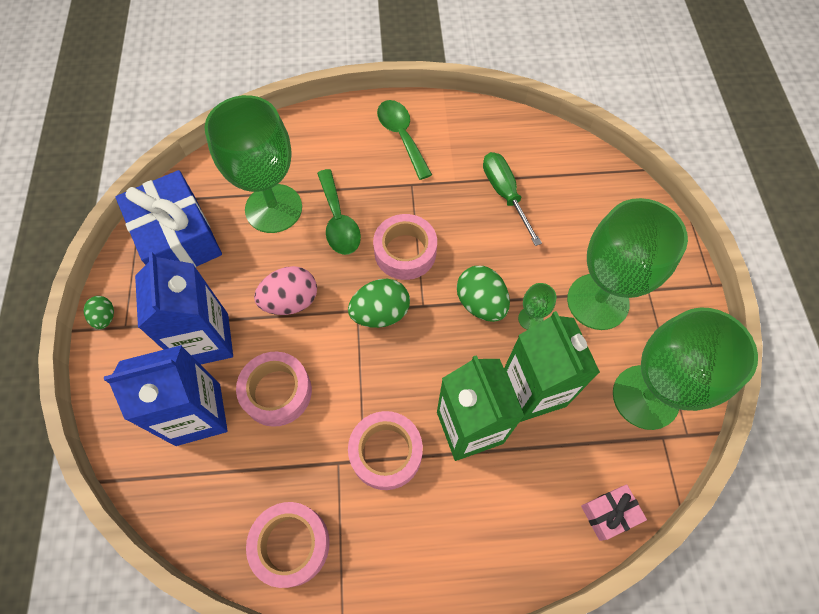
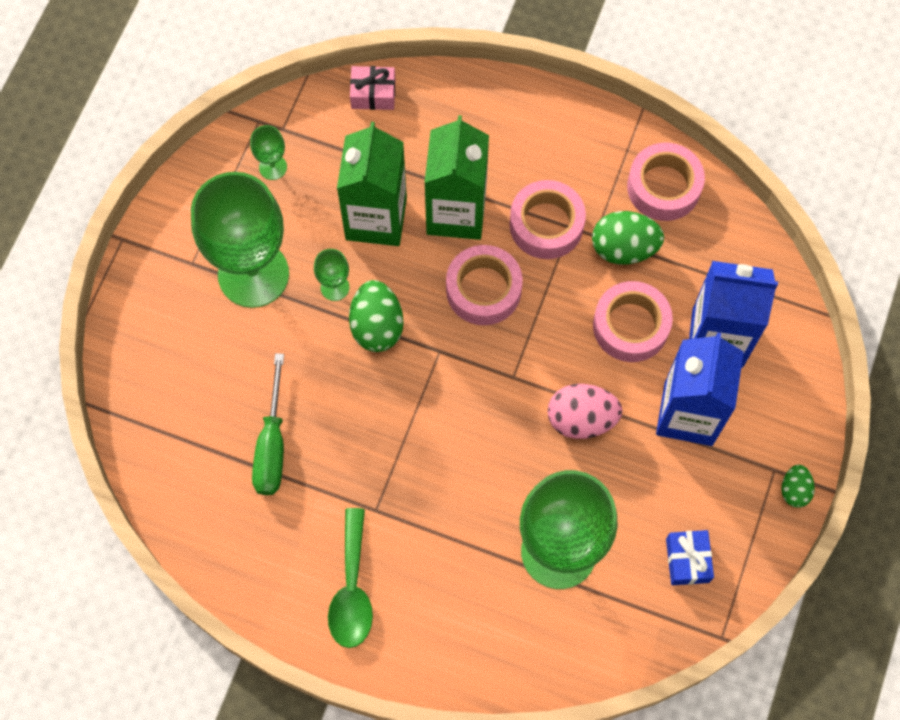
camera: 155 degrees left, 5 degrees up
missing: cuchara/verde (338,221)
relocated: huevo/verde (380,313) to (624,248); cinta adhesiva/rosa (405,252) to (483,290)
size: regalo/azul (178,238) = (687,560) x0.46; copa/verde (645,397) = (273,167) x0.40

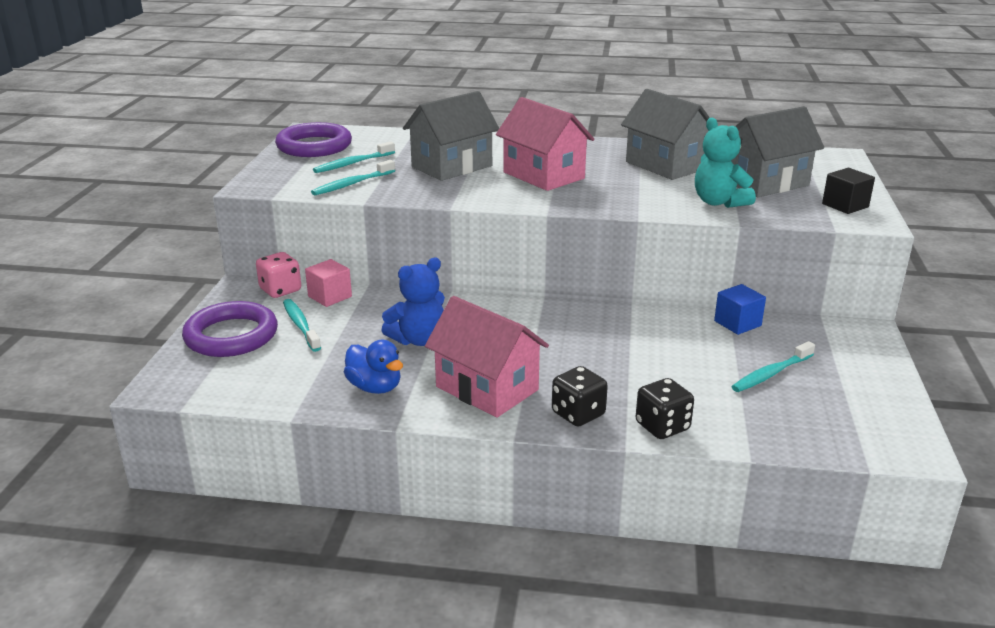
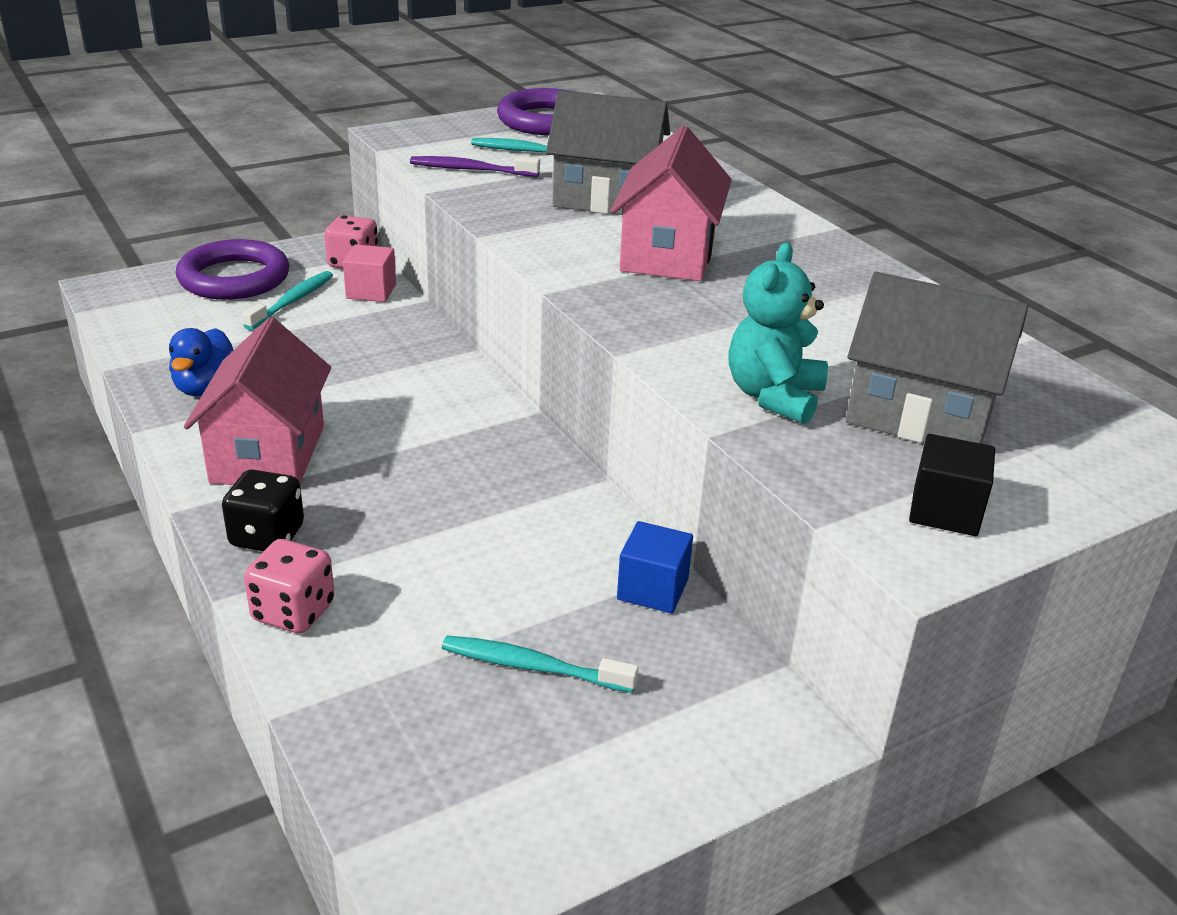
camera: 50 degrees right, 5 degrees up
missing: osito/azul (418,339); casa/gris (665,165)
colour: cepillo de dientes/turquesa (352,184) to cepillo de dientes/morado (472,170); dado/negro (662,426) to dado/rosa (293,612)

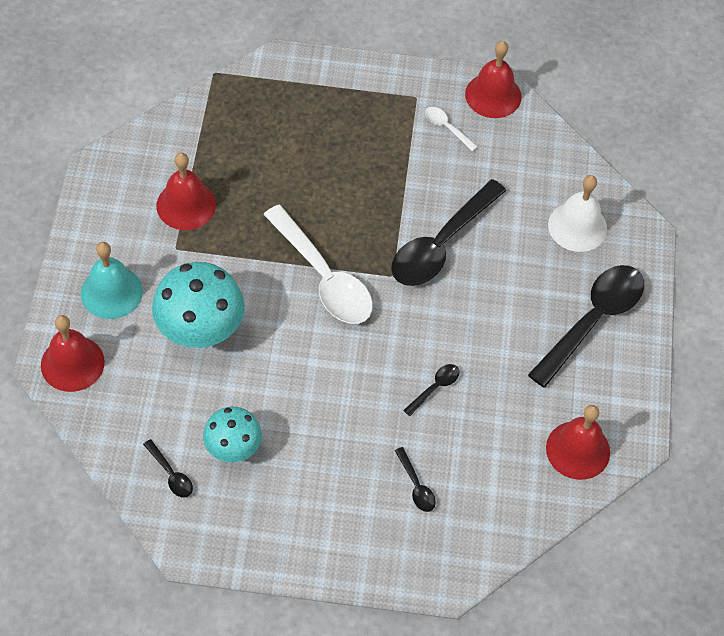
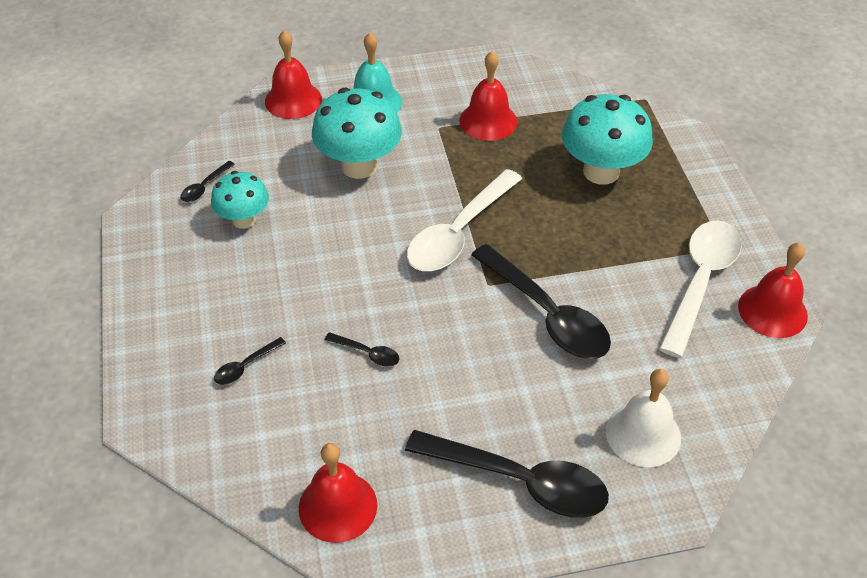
camera: 75 degrees right, 10 degrees down
appeared: seta/turquesa (601,171)
spun: cuchara/negro (441,244) = (547,314) 150 degrees counterclockwise
size: cuchara/blanco (446,128) = (700,281) x2.33

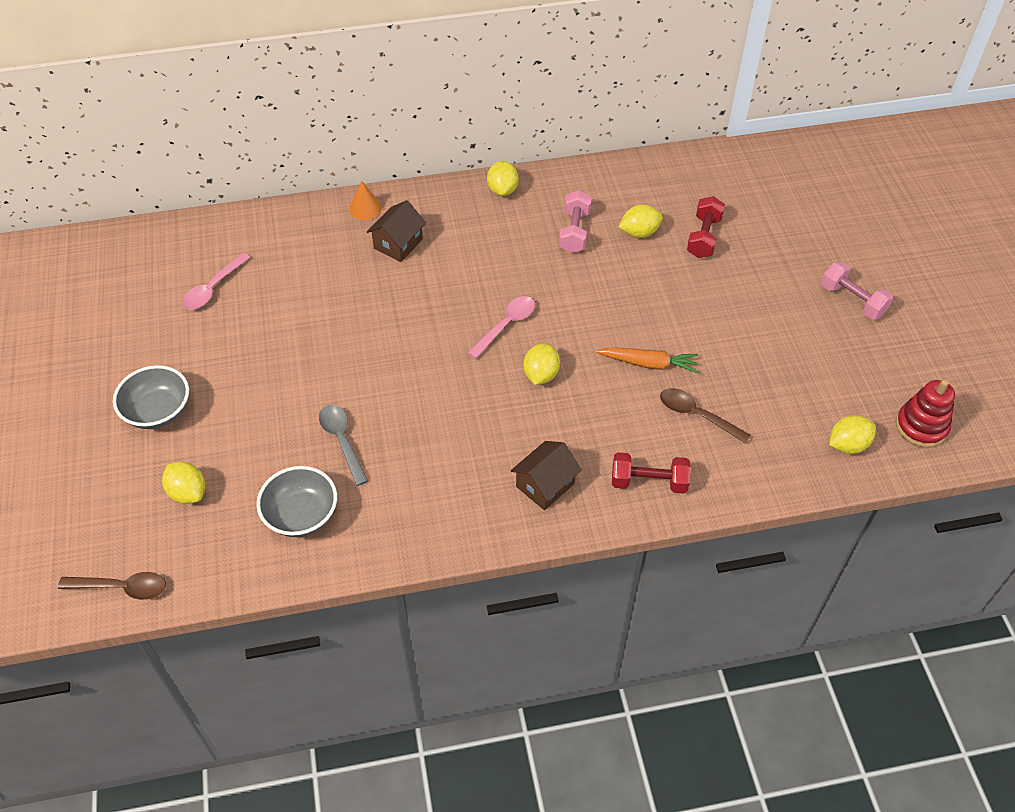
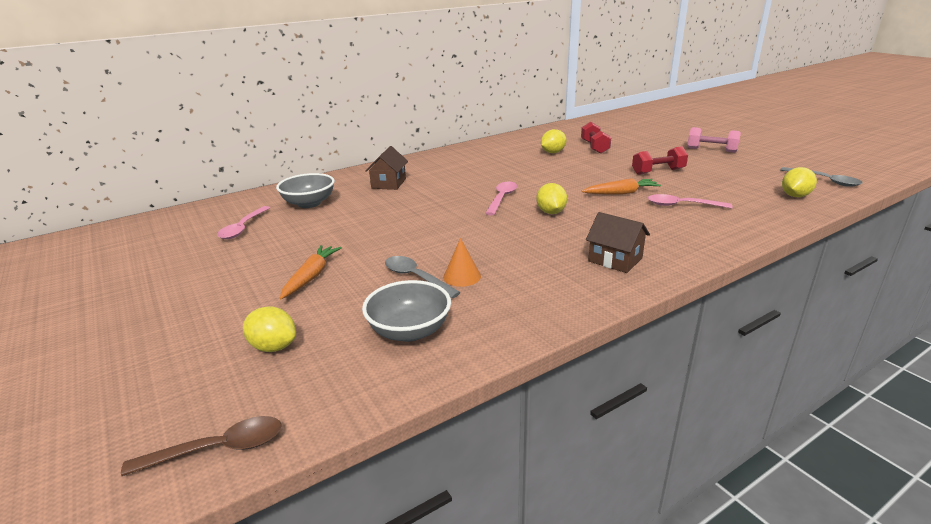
camera: 20 degrees left, 25 degrees down
missing: limón/amarillo (502,190); mancuerna/rosa (574,232)
appeared: zanahoria/naranja (311,276)
relocated: cuenco/gris (158,411) to (309,203); cono/naranja (365,208) to (462,276); mancuerna/rojo (648,482) to (658,171)
exchanged: juguete apilable/rojo (921,426) to cuchara/gris (824,180)
colour: cuchara/marrón (697,415) to cuchara/rosa (682,205)
spun: casa/marrón (545,485) = (615,260) 75 degrees counterclockwise

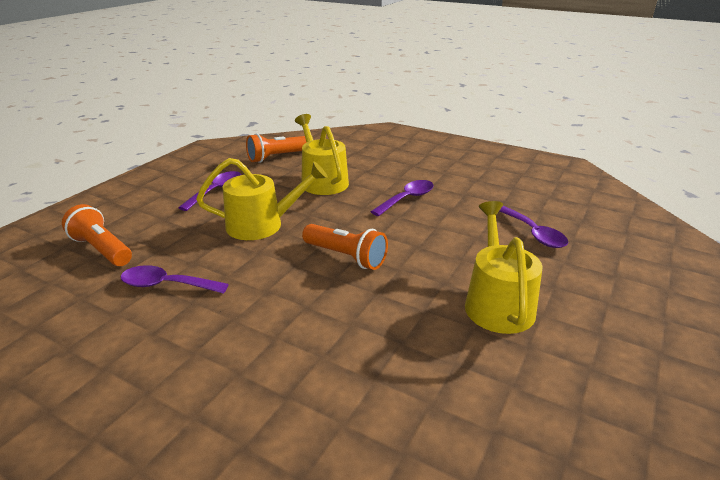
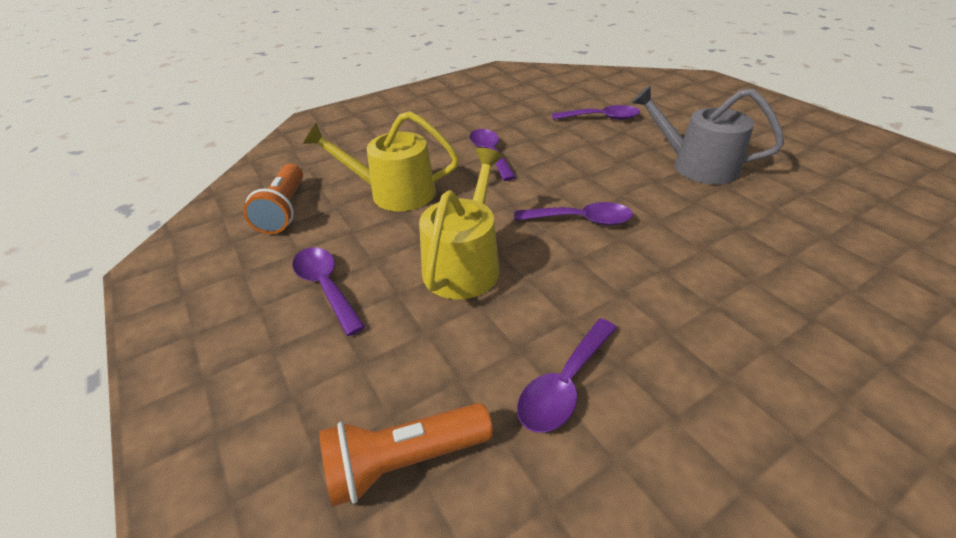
camera: 60 degrees left, 10 degrees up
exchanged: lámpara de mano/naranja (346,257) to cuchara/morado (581,220)
colour: regadera/amarillo (497,303) to regadera/gris (696,166)

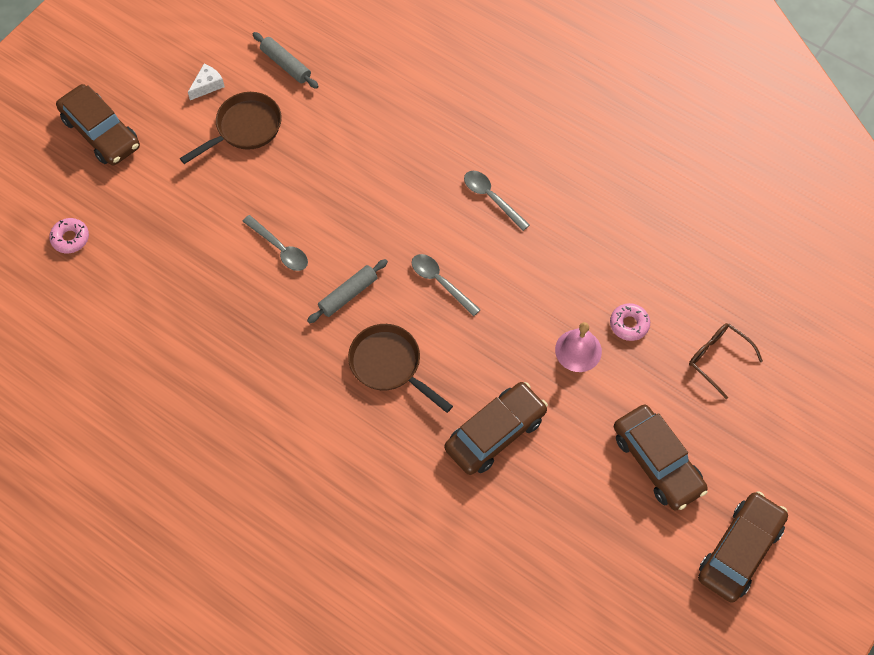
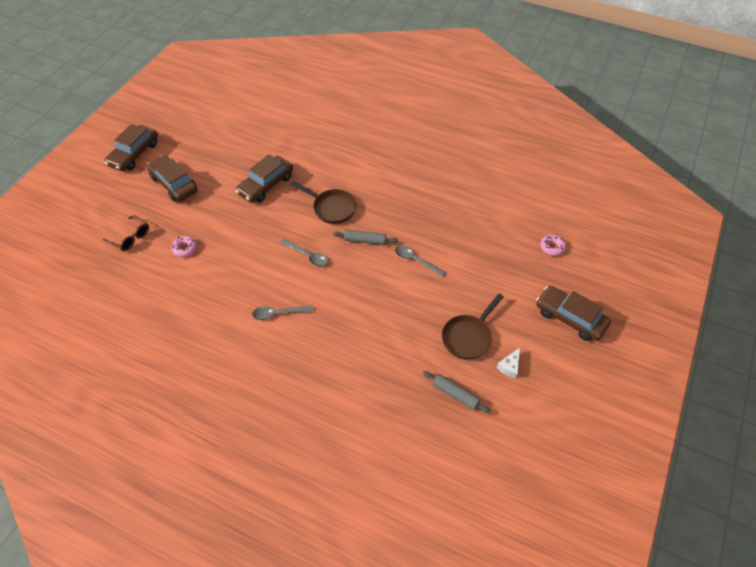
camera: 170 degrees right, 10 degrees down
missing: campana/rosa (578,350)
spun: rodillo/gris (348,294) = (365,240) 60 degrees clockwise; cuchara/gris (491,198) = (278,313) 135 degrees clockwise

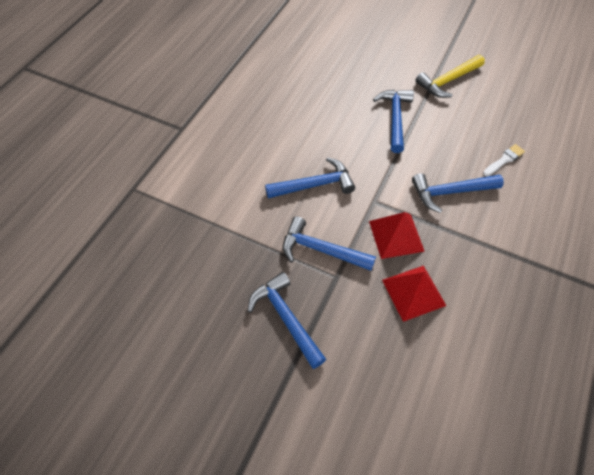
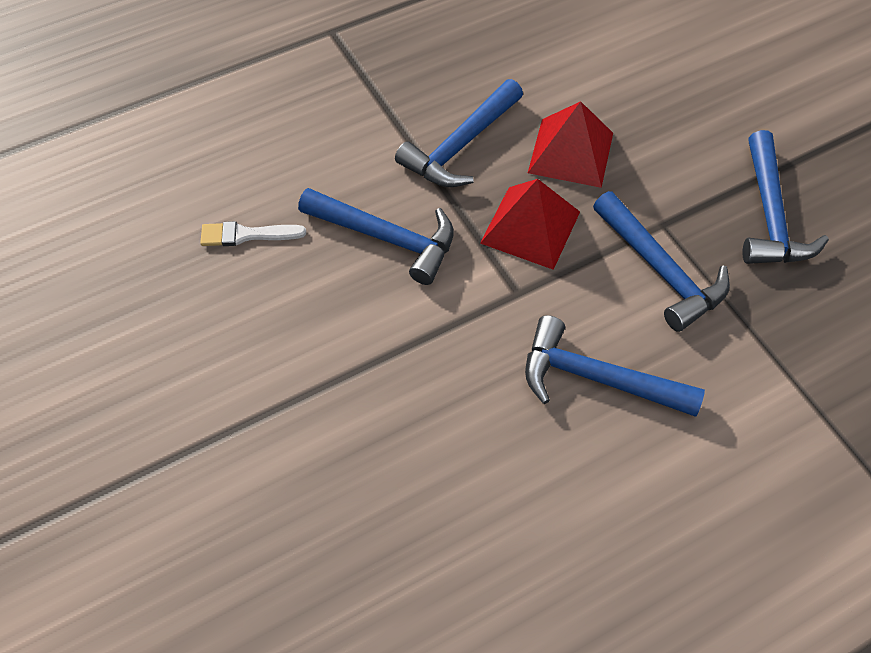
camera: 145 degrees left, 0 degrees up
missing: martillo/amarillo (448,81)
relocated: martillo/azul (395,118) to (460,146)

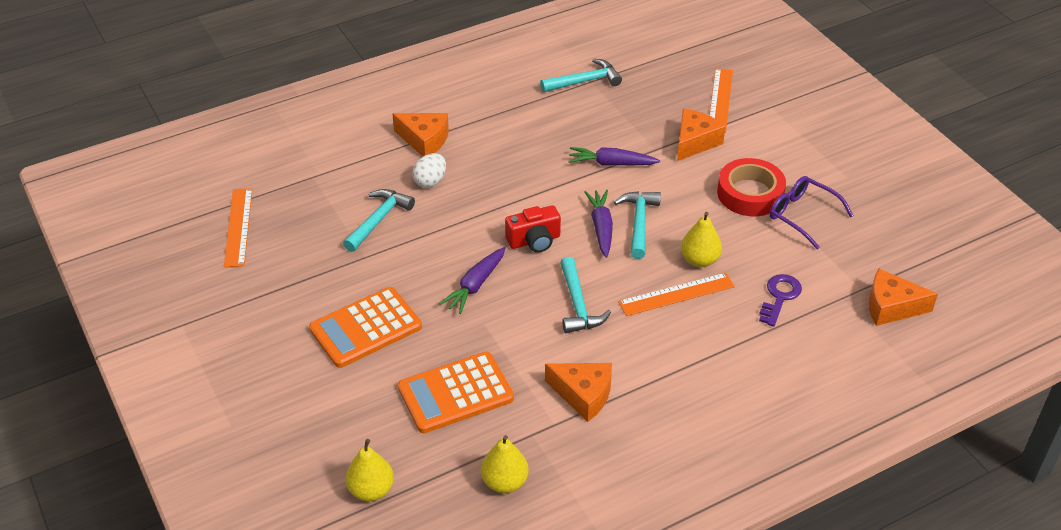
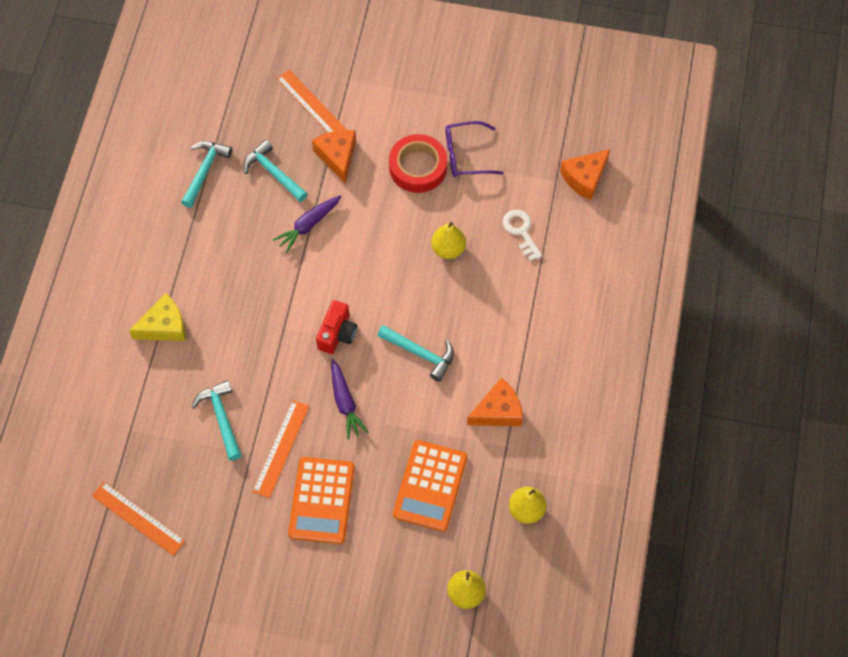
camera: 50 degrees left, 20 degrees up
missing: huevo/blanco (430,181); zanahoria/morado (601,227)
relocated: martillo/turquesa (639,223) to (274,173); regla/naranja (676,294) to (281,448)
colour: queso/naranja (424,140) to queso/amarillo (164,326); llave/morado (779,297) to llave/blanco (521,231)

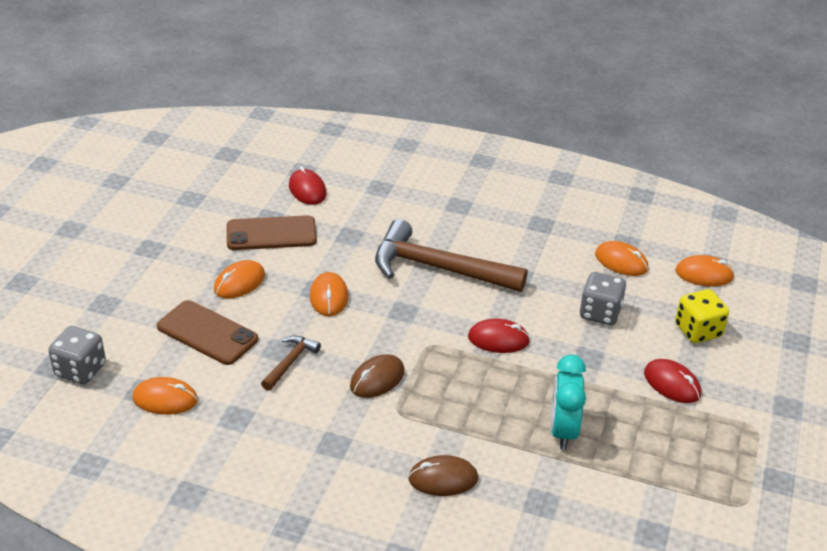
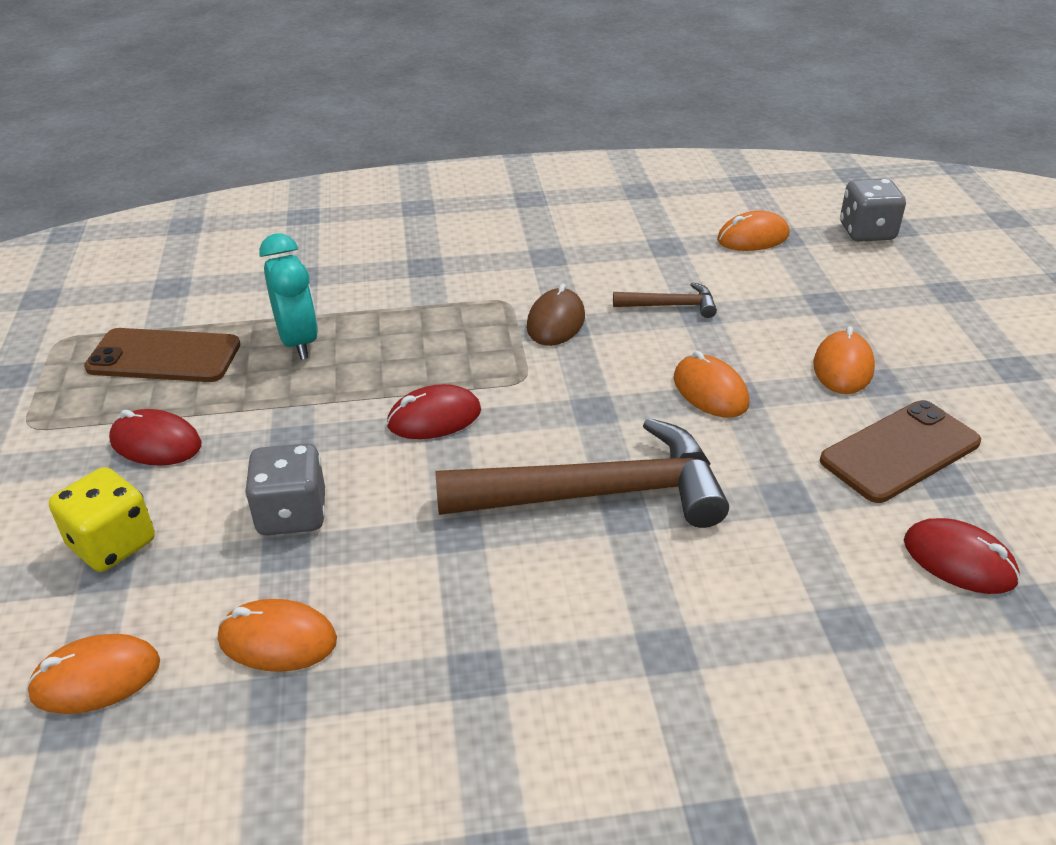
camera: 155 degrees right, 0 degrees up
missing: ratón/marrón (443,479)
relocated: móvil/marrón (207,333) to (164,357)
spun: martillo/marrón (290,362) = (671,305) 90 degrees counterclockwise

